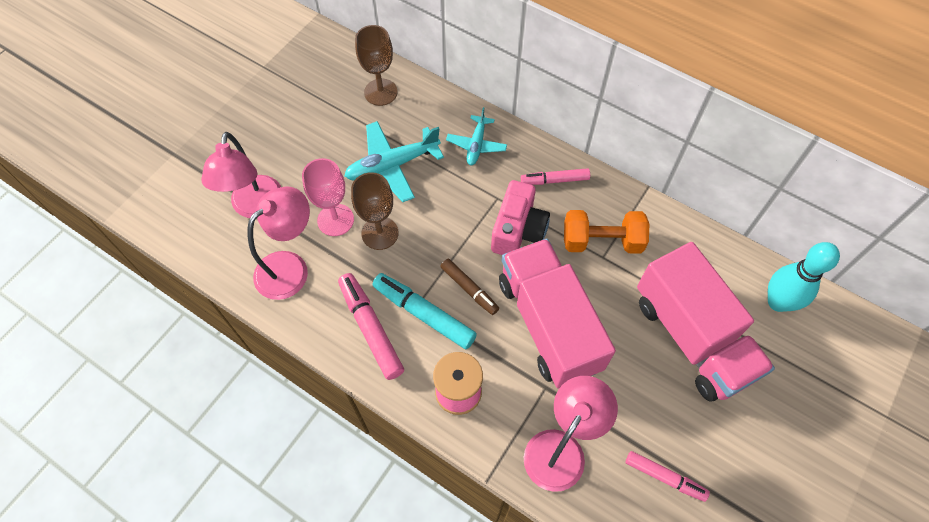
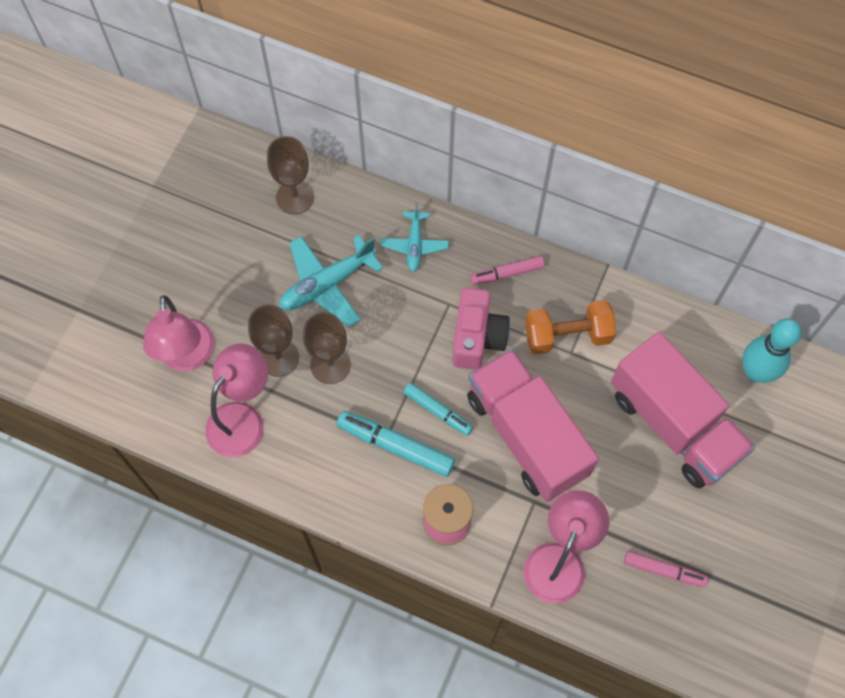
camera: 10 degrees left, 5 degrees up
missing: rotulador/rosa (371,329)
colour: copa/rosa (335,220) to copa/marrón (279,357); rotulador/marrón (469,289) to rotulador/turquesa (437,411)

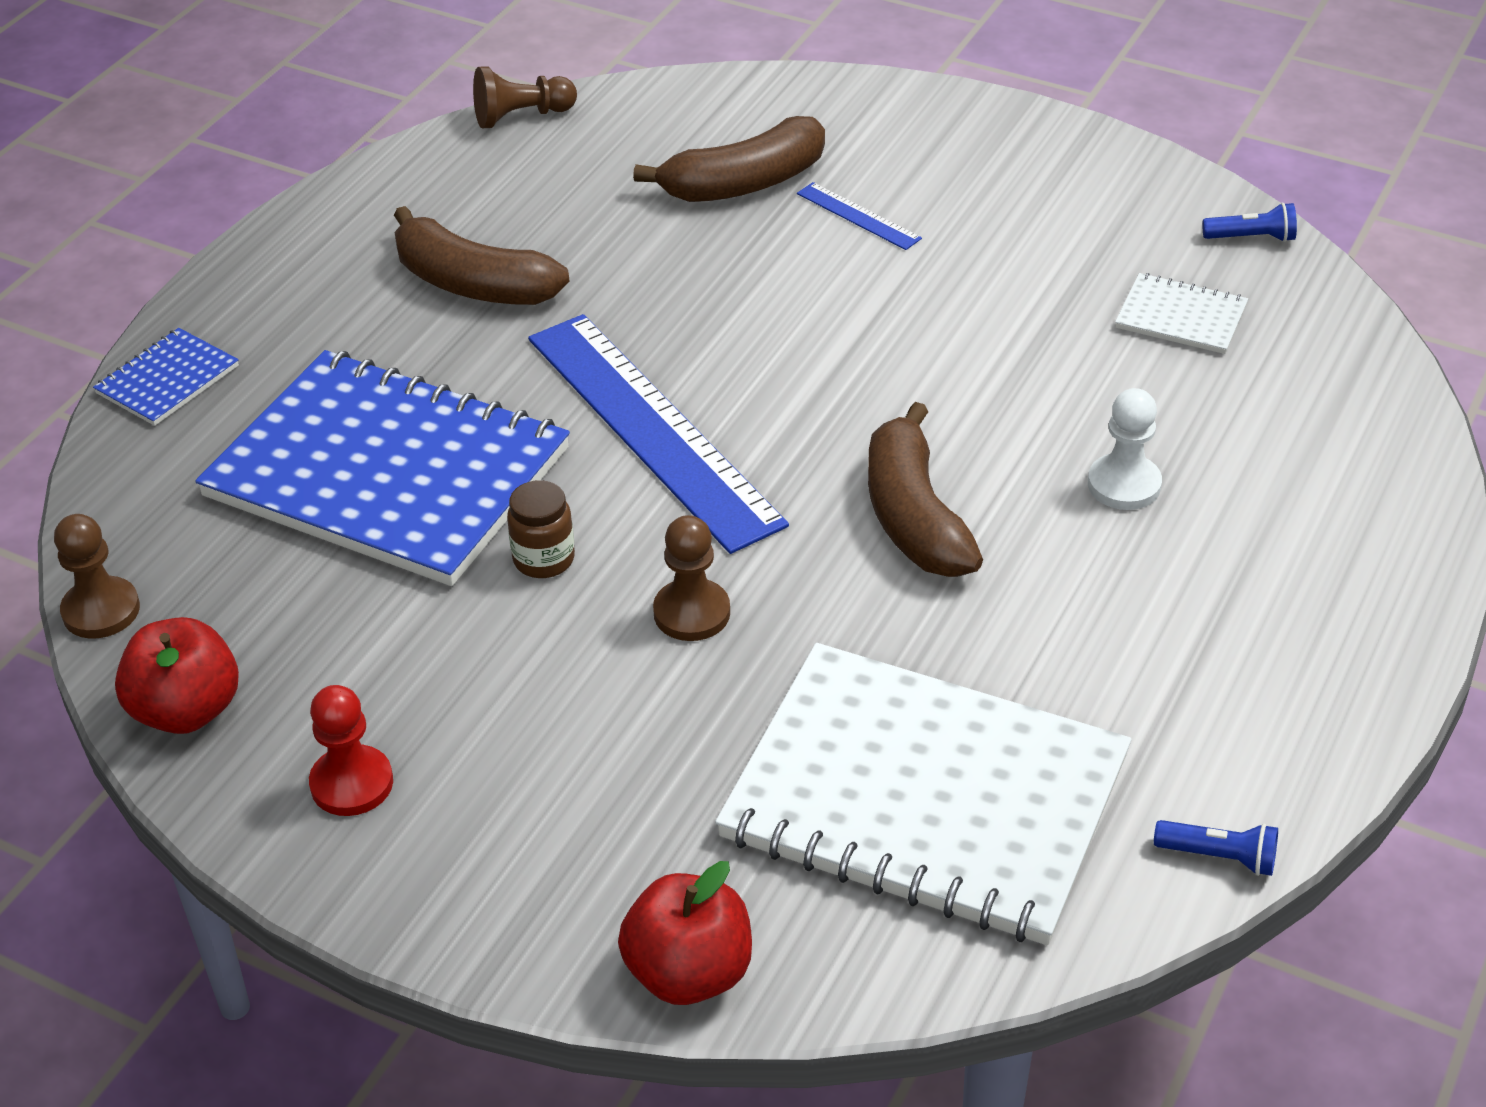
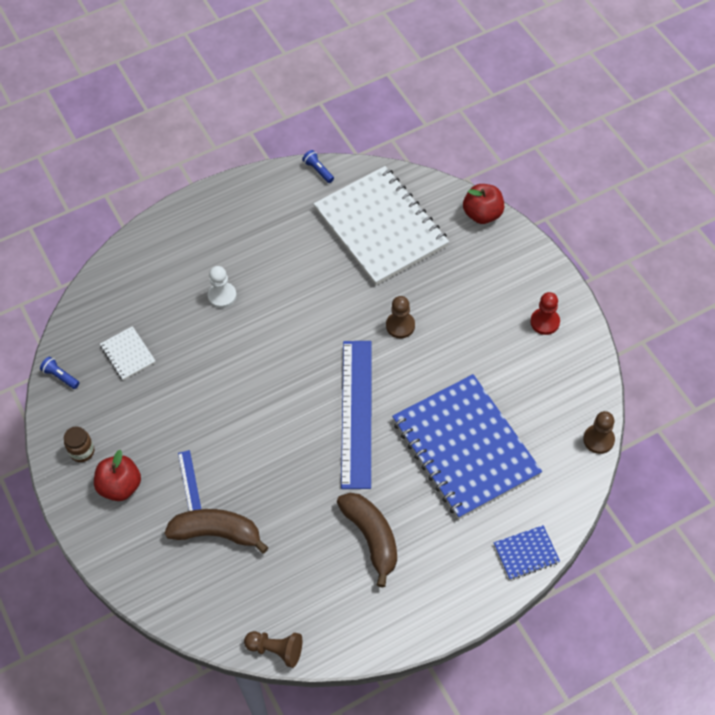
camera: 145 degrees left, 15 degrees up
missing: plátano/marrón (914,516)
relocated: manzana/rojo (187,710) to (120,486); tarro/marrón (544,559) to (82,451)

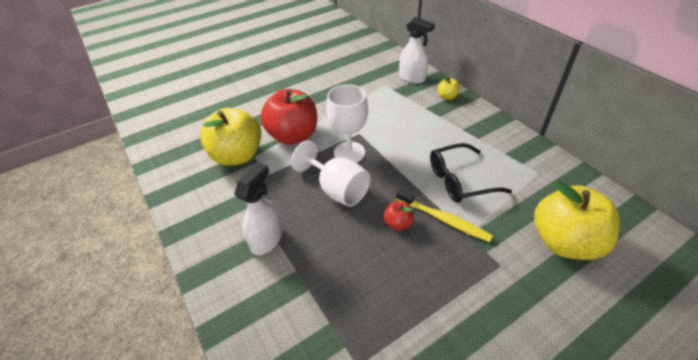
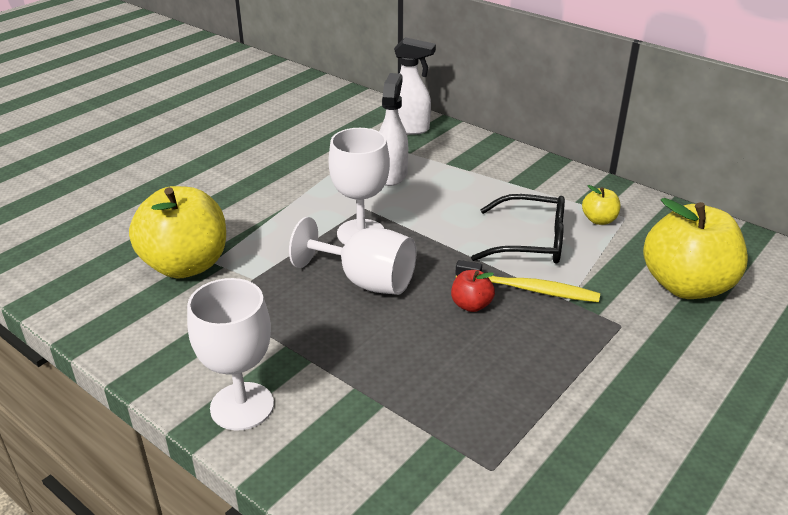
camera: 20 degrees left, 10 degrees down
missing: manzana/rojo (293,136)
appeared: copa/blanco (242,406)
relocated: pulverizador/blanco (267,240) to (392,175); manzana/amarillo (447,97) to (599,220)
spun: gafas/negro (459,180) = (530,241) 135 degrees counterclockwise

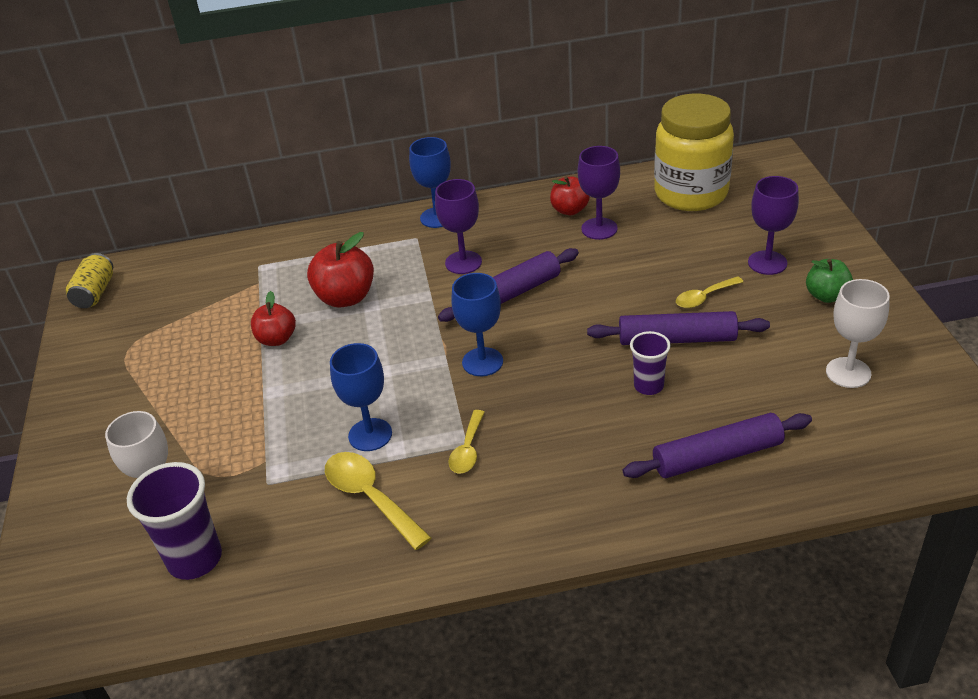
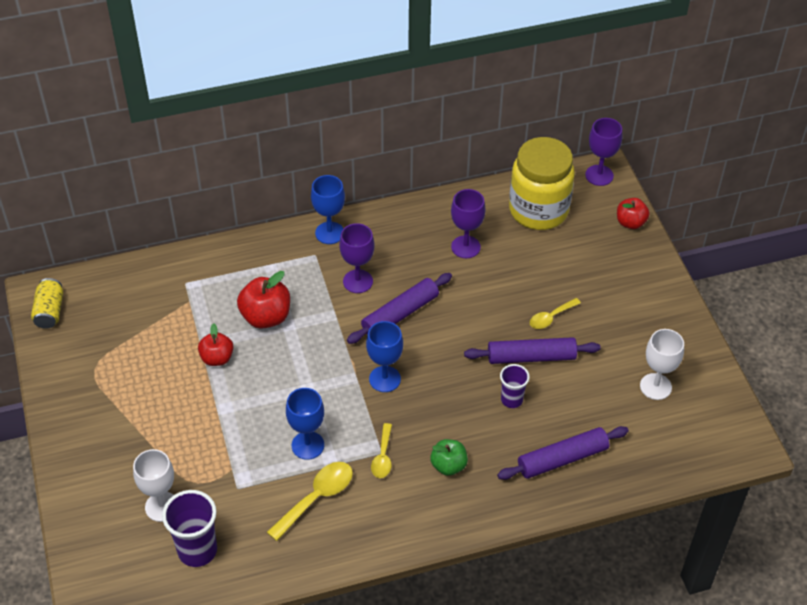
camera: 10 degrees left, 10 degrees up
relocated: manzana/rojo (569,210) to (630,223); copa/morado (767,263) to (599,175); manzana/verde (826,296) to (448,465)
spun: cuchara/amarillo (370,497) = (316,498) 90 degrees clockwise

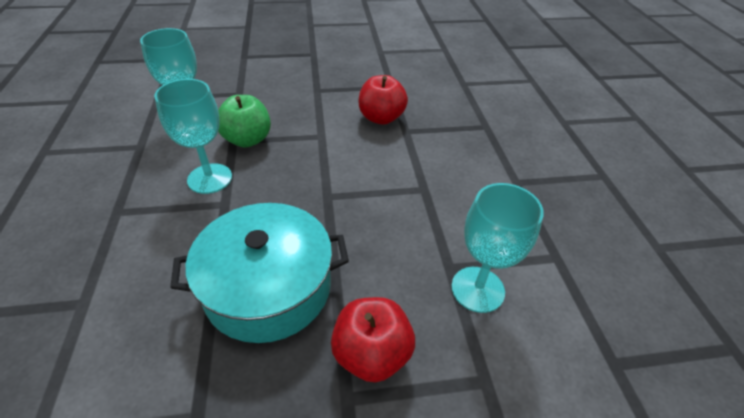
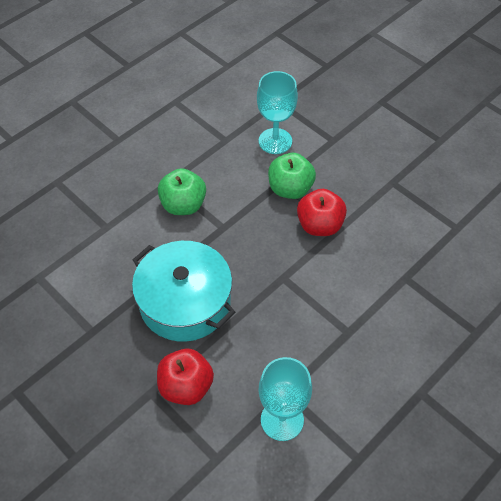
camera: 55 degrees right, 10 degrees up
missing: copa/turquesa (210,178)
appeared: manzana/verde (183,205)
relocated: manzana/rojo (381,118) to (319,225)

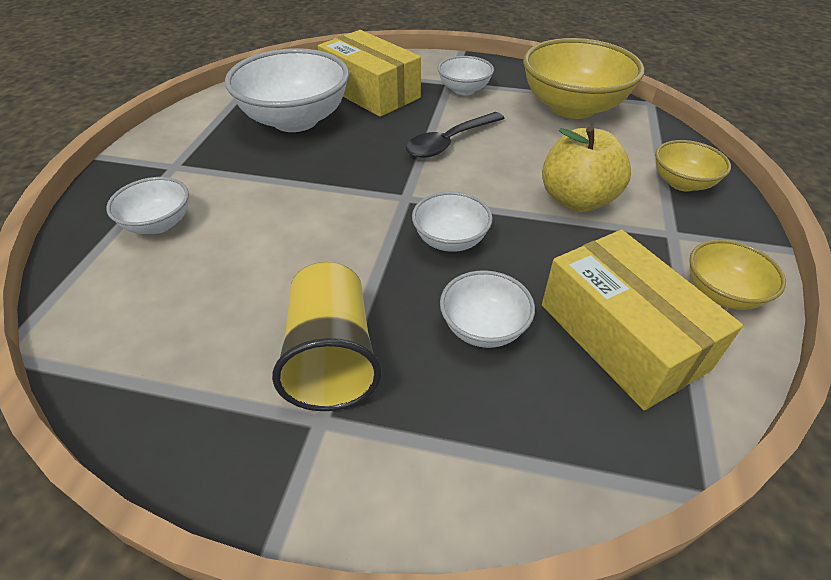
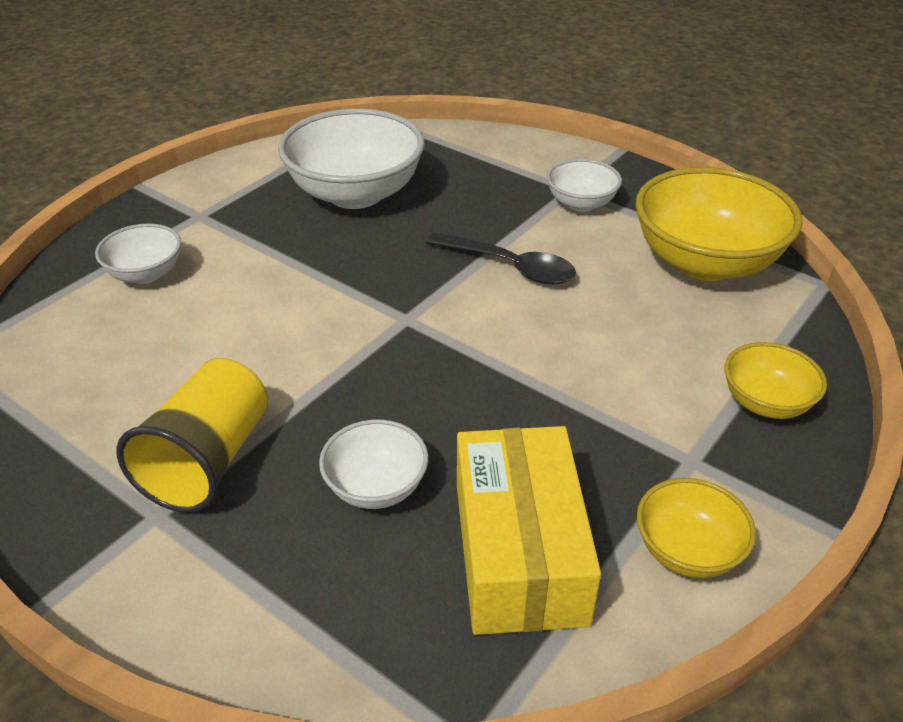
camera: 25 degrees right, 5 degrees down
missing: caja/amarillo (371,92); cuenco/blanco (450,240); manzana/amarillo (577,200)
spun: cuchara/negro (450,142) = (509,266) 135 degrees counterclockwise

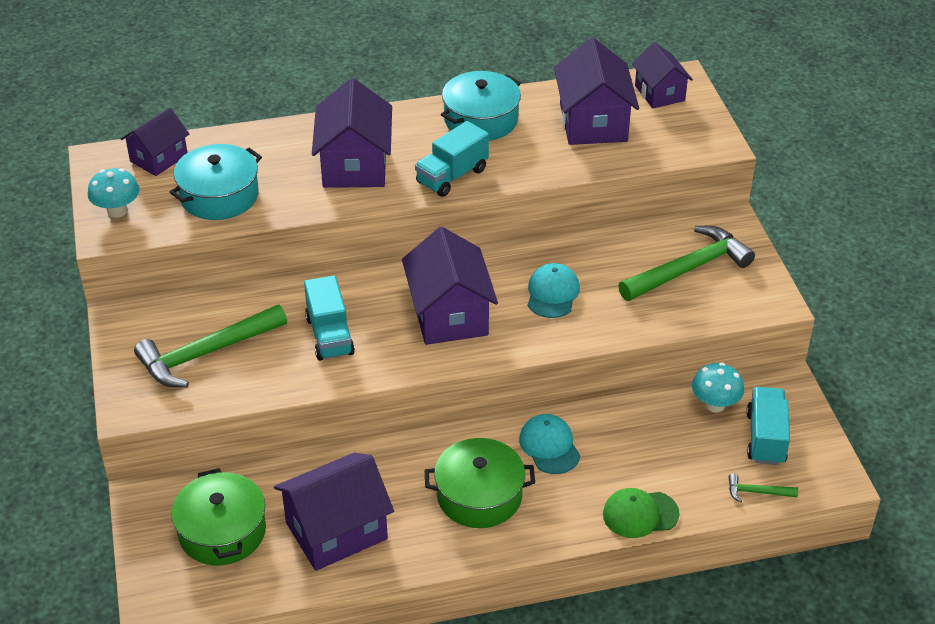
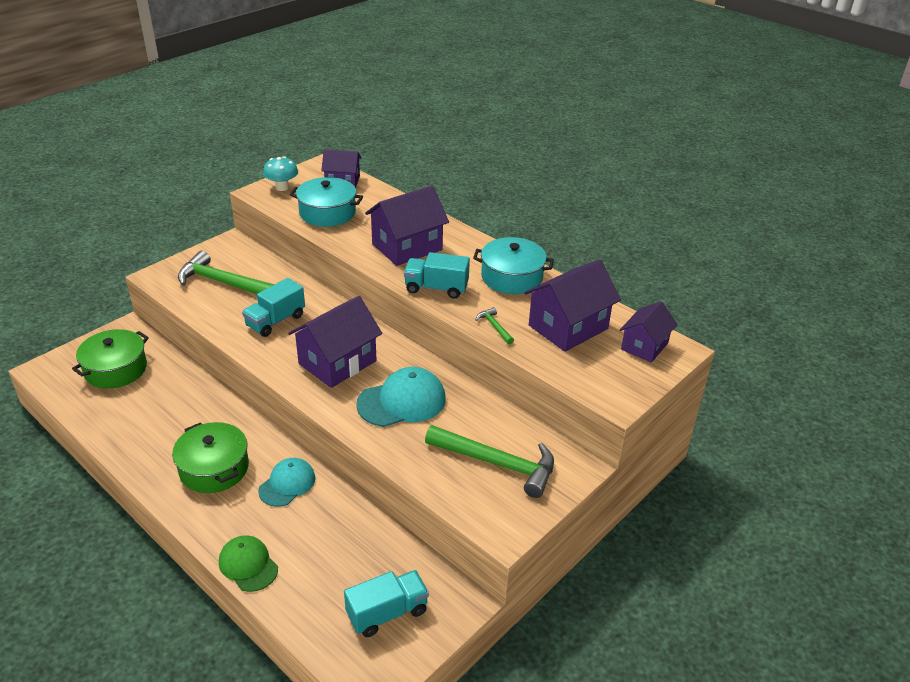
camera: 55 degrees right, 5 degrees down
missing: casa/morado (336,531); seta/turquesa (715,404)
relocated: martillo/verde (757,492) to (494,327)
size: gorra/turquesa (552,293) = (402,401) x1.51

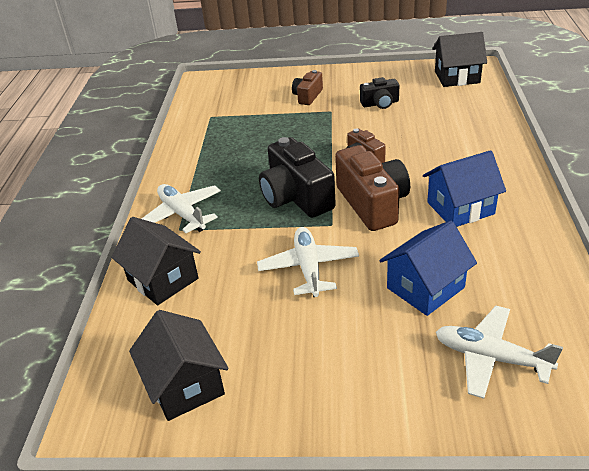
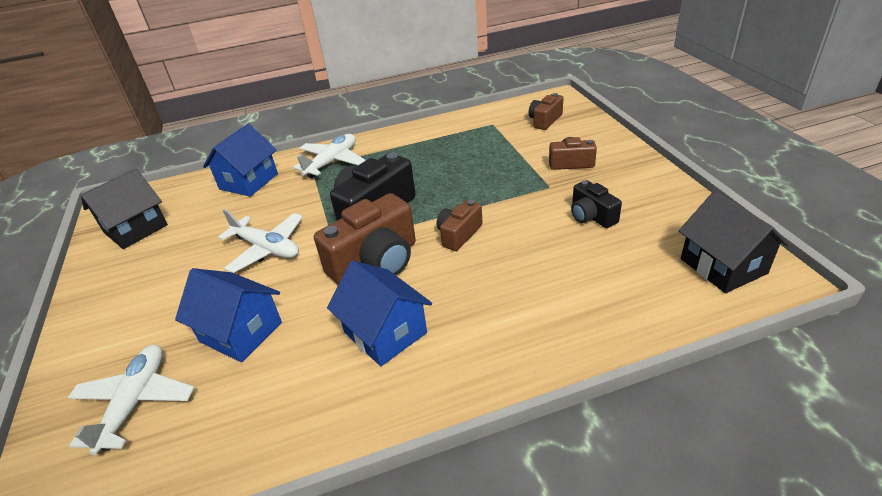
camera: 70 degrees right, 0 degrees up
appeared: cámara/marrón (545,120)
colour: casa/negro (163,279) to casa/azul (249,181)
spun: avión/blanco (308,268) = (267,248) 60 degrees clockwise

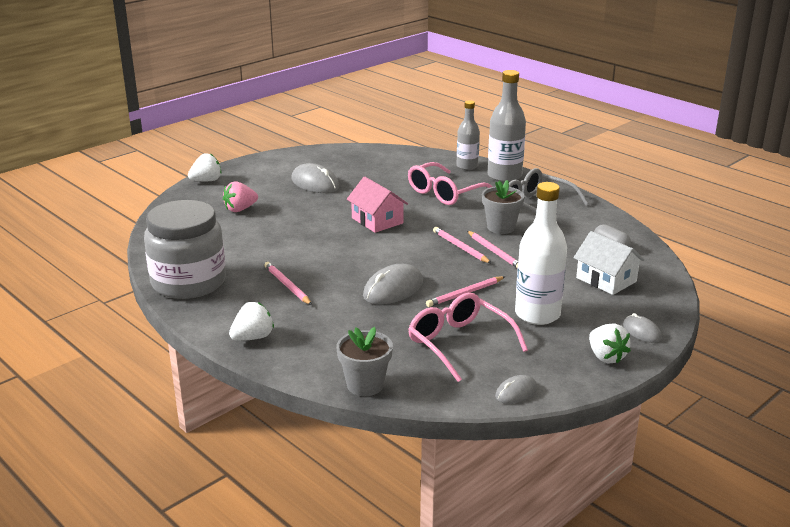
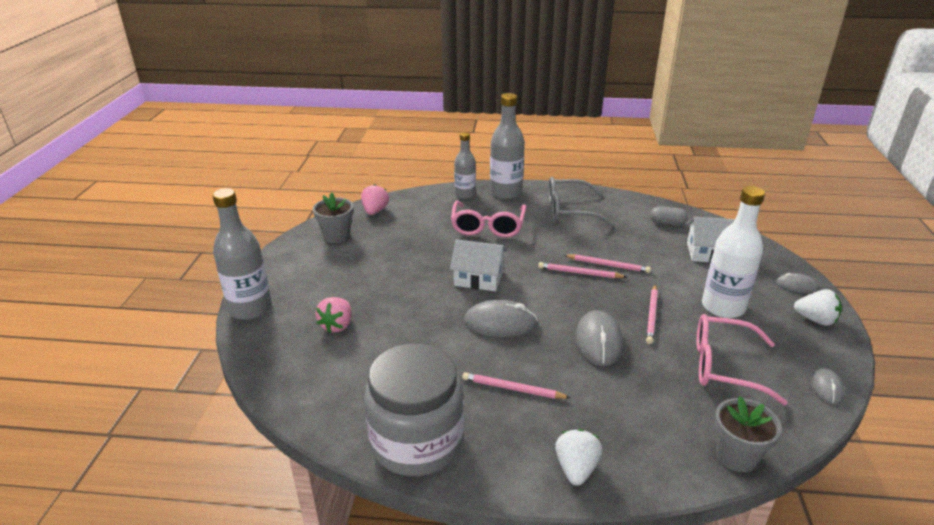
camera: 40 degrees left, 5 degrees up
appeared: fresa/rosa (375,211)
relocated: ratón/gris (315,183) to (500,323); maceta/gris (501,227) to (337,236)
exchanged: fresa/blanco (206,181) to botella/gris (250,309)
colour: casa/rosa (377,220) to casa/blanco (478,278)

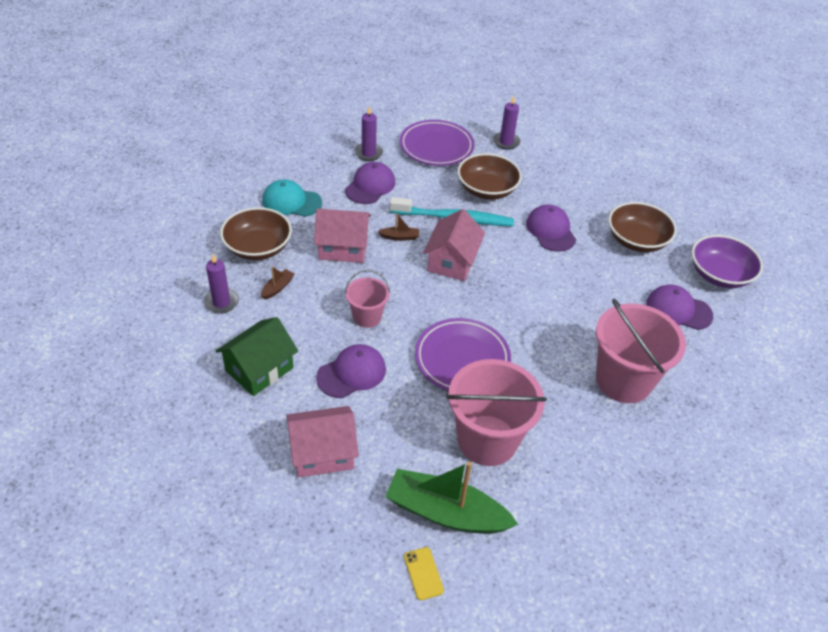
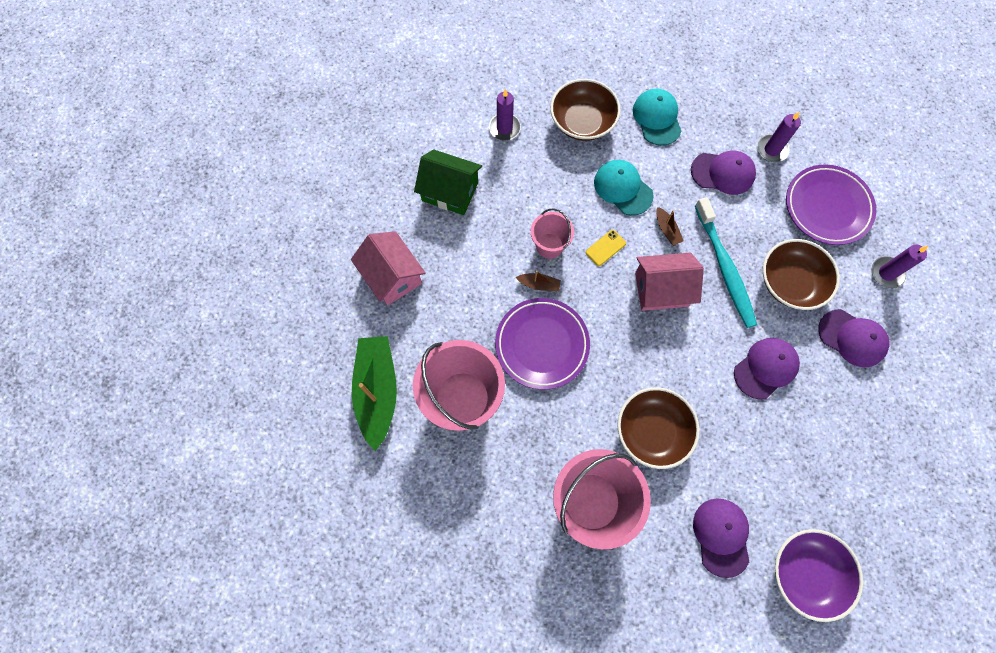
camera: 70 degrees right, 25 degrees up
relocated: barco/marrón (277,288) to (539,284); gorra/morado (351,373) to (852,338); móvil/amarillo (423,573) to (605,248); cuenco/marrón (636,240) to (652,431)
exchanged: casa/rosa (343,248) to gorra/turquesa (623,188)

